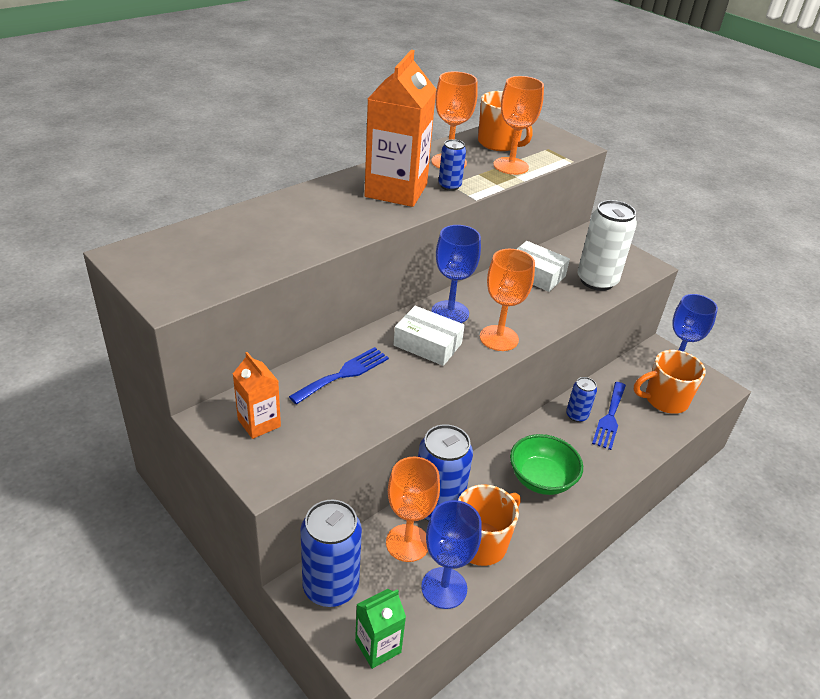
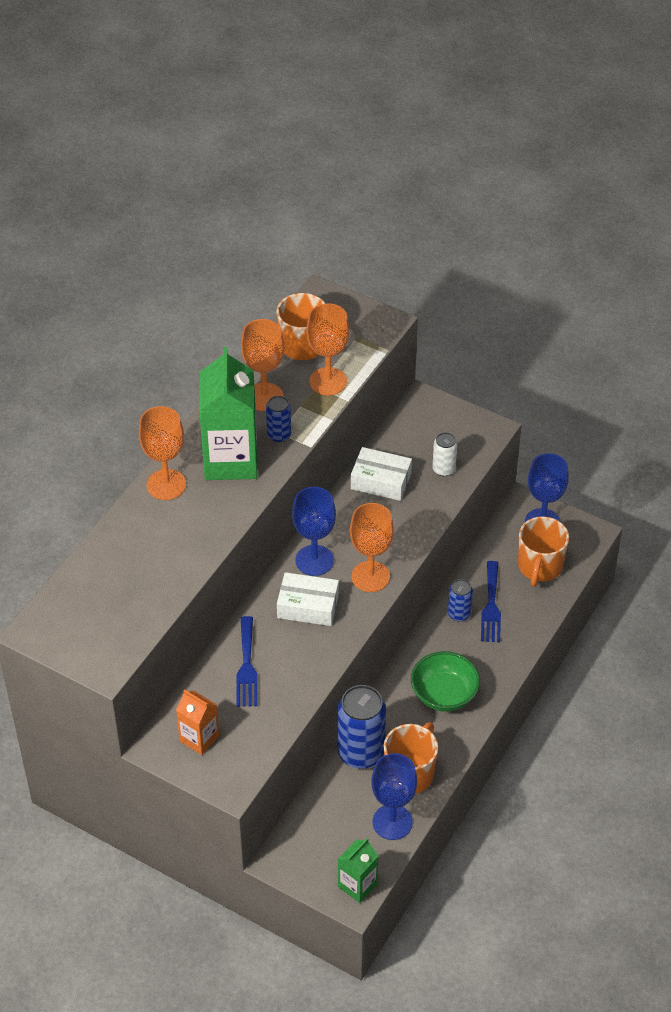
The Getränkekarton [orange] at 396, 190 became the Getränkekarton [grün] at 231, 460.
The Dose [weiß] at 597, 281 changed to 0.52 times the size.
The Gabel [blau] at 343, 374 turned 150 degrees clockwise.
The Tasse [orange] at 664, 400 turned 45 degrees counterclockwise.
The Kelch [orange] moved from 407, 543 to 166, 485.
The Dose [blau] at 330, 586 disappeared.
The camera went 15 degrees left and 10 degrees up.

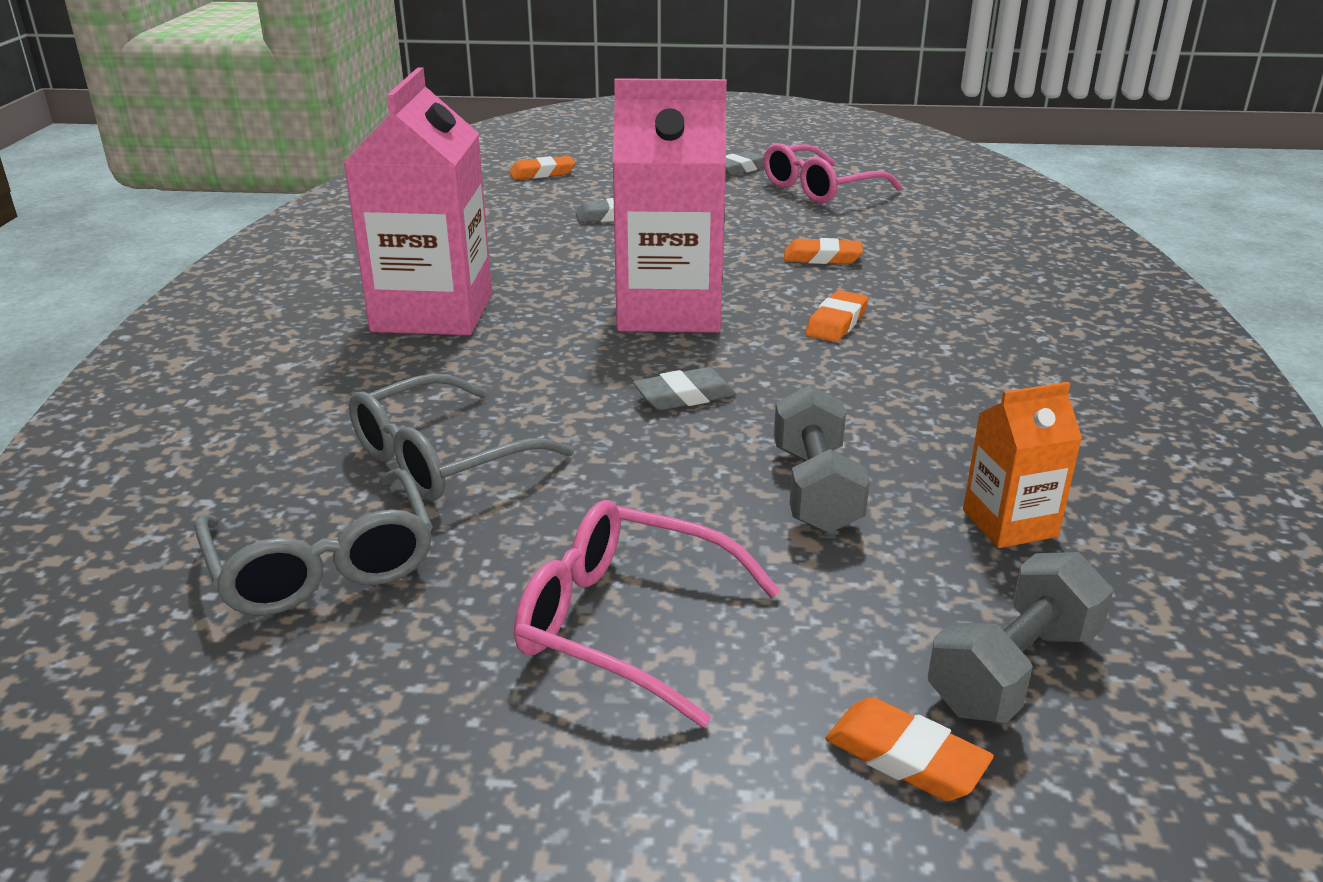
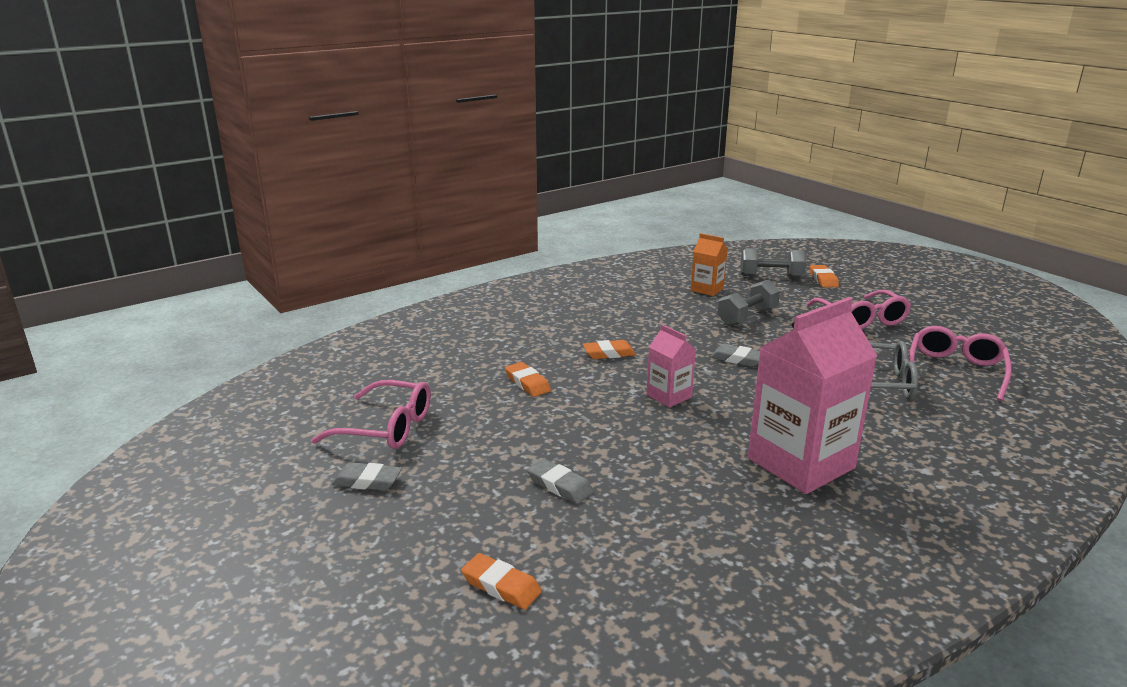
The Getränkekarton [rosa] at 669, 311 changed to 0.49 times the size.
The Brille [grau] at 323, 565 became the Brille [rosa] at 955, 370.
The camera went 130 degrees left and 5 degrees down.

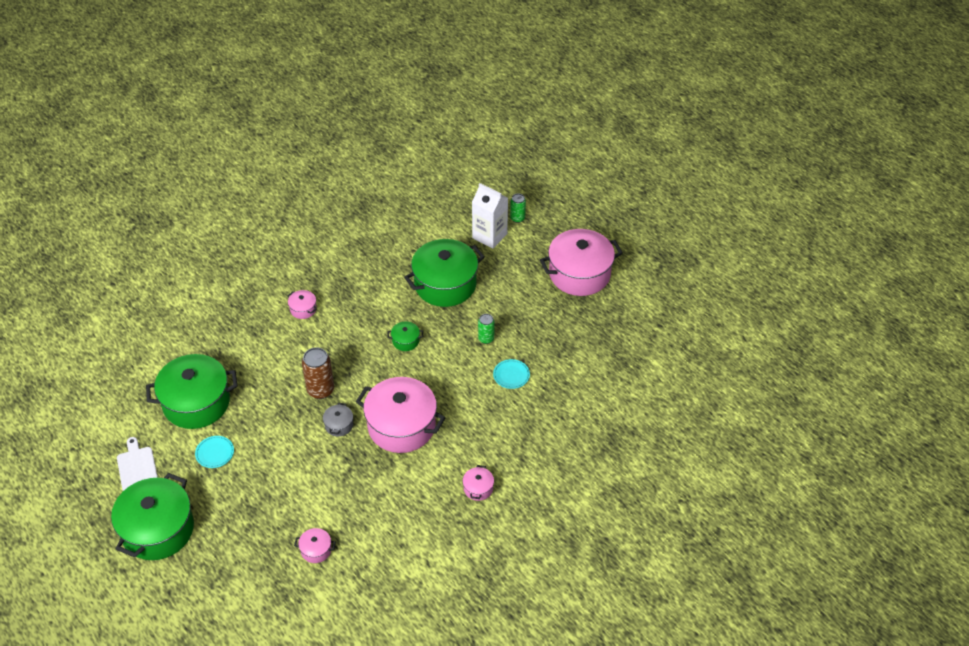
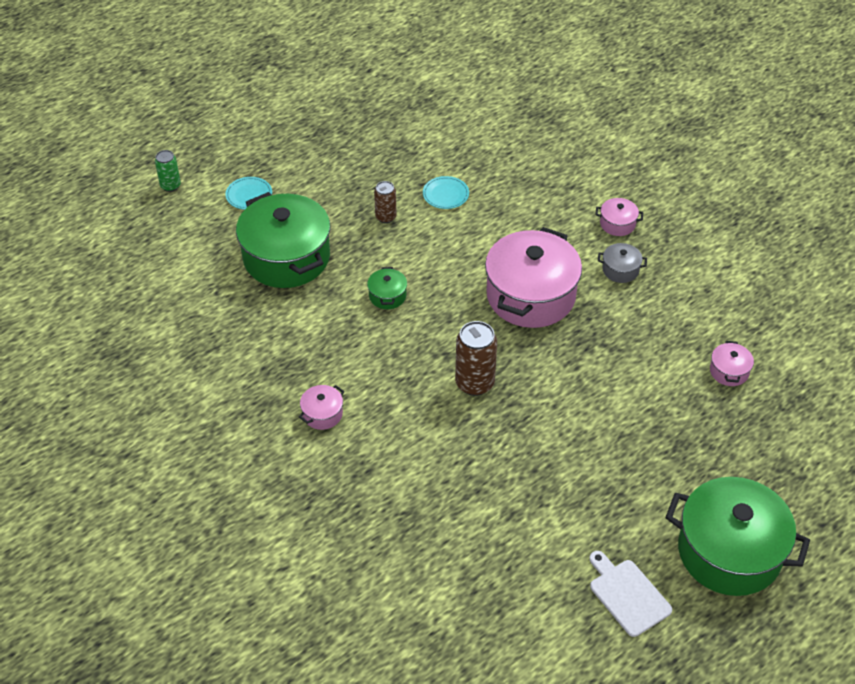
The Getränkekarton [weiß] at 489, 236 disappeared.
The Kochtopf [rosa] at 579, 274 disappeared.
The Dose [grün] at 486, 339 became the Dose [braun] at 385, 217.
The Kochtopf [grün] at 196, 402 disappeared.
The Kochtopf [grau] moved from 339, 425 to 620, 270.
The Teller [türkis] moved from 215, 453 to 249, 195.
The Schneidebrett [weiß] at 137, 467 turned 75 degrees clockwise.
The camera went 90 degrees left and 0 degrees up.

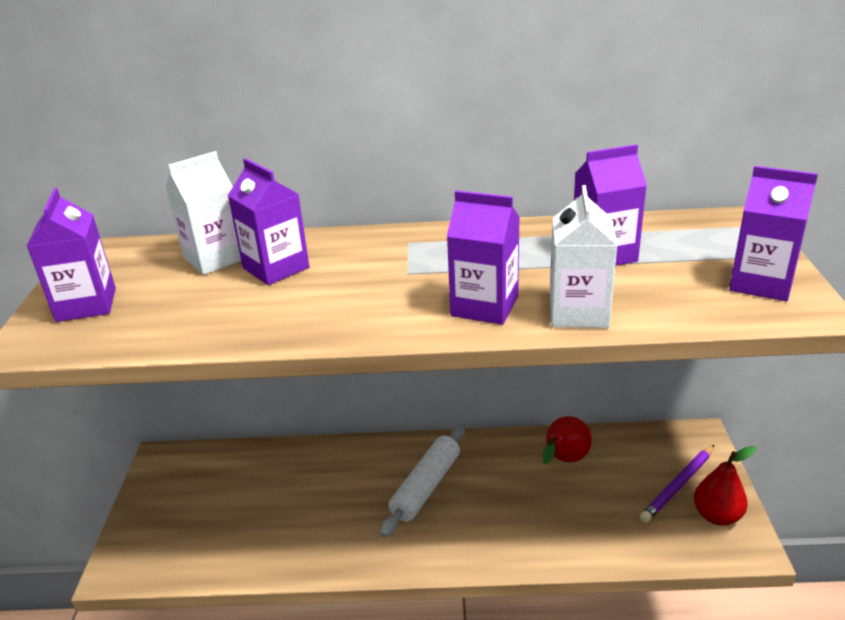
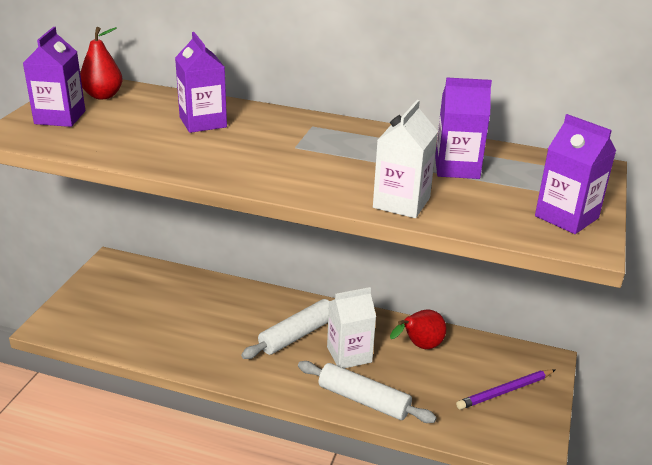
The Getränkekarton [weiß] moved from 215, 258 to 349, 354.
The Getränkekarton [lila] at 484, 306 disappeared.
The Birne [rot] moved from 717, 515 to 103, 96.
The Nudelholz [weiß] at 364, 400 appeared.
The camera went 15 degrees right and 0 degrees up.

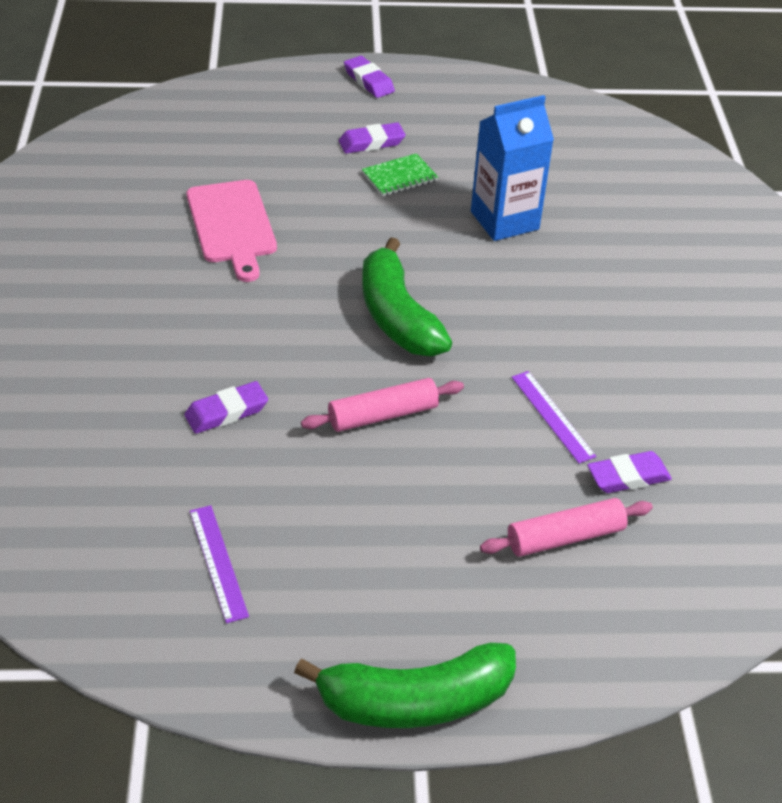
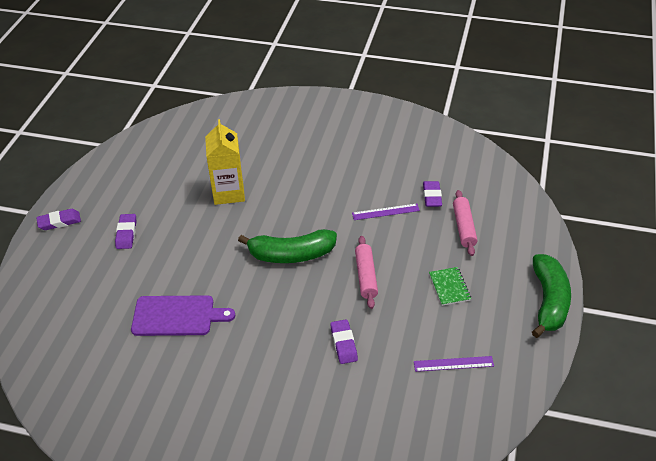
The Getränkekarton [blau] at 504, 220 became the Getränkekarton [gelb] at 228, 193.
The Notizbuch [grün] moved from 399, 177 to 449, 287.
The Schneidebrett [rosa] at 232, 225 became the Schneidebrett [lila] at 177, 316.
The camera went 70 degrees left and 0 degrees up.

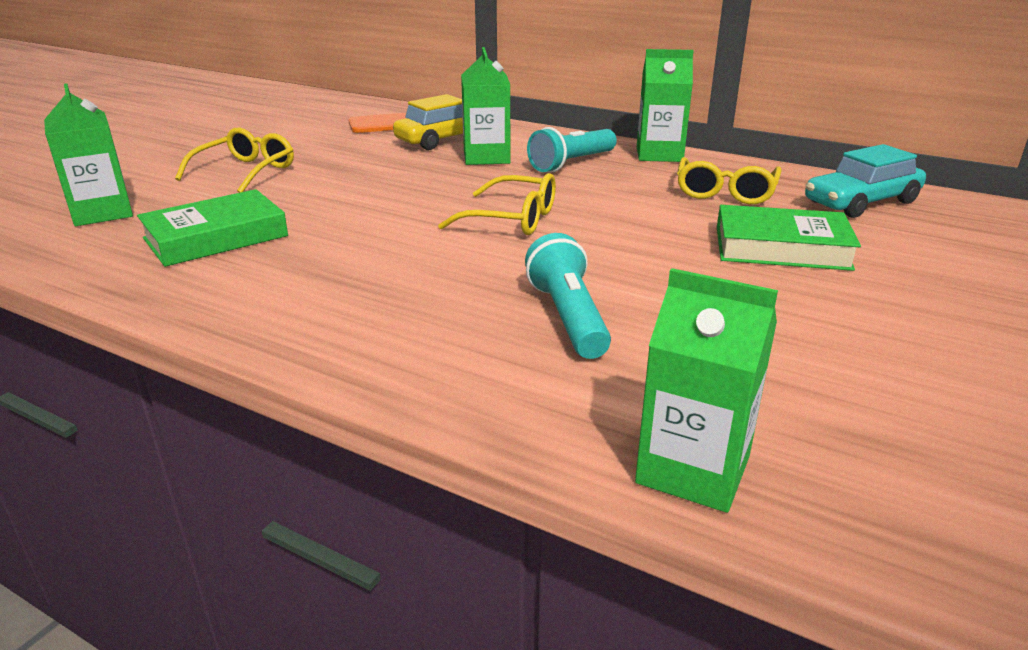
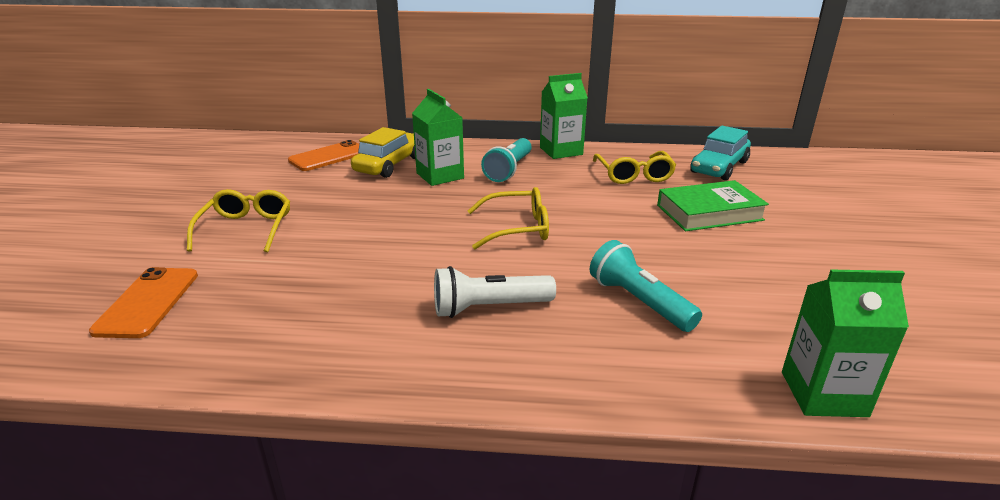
The Getränkekarton [grün] at 102, 213 was replaced by the Handy [orange] at 148, 302.
The Buch [grün] at 216, 237 disappeared.
The Taschenlampe [weiß] at 489, 308 appeared.
The camera went 25 degrees left and 0 degrees up.

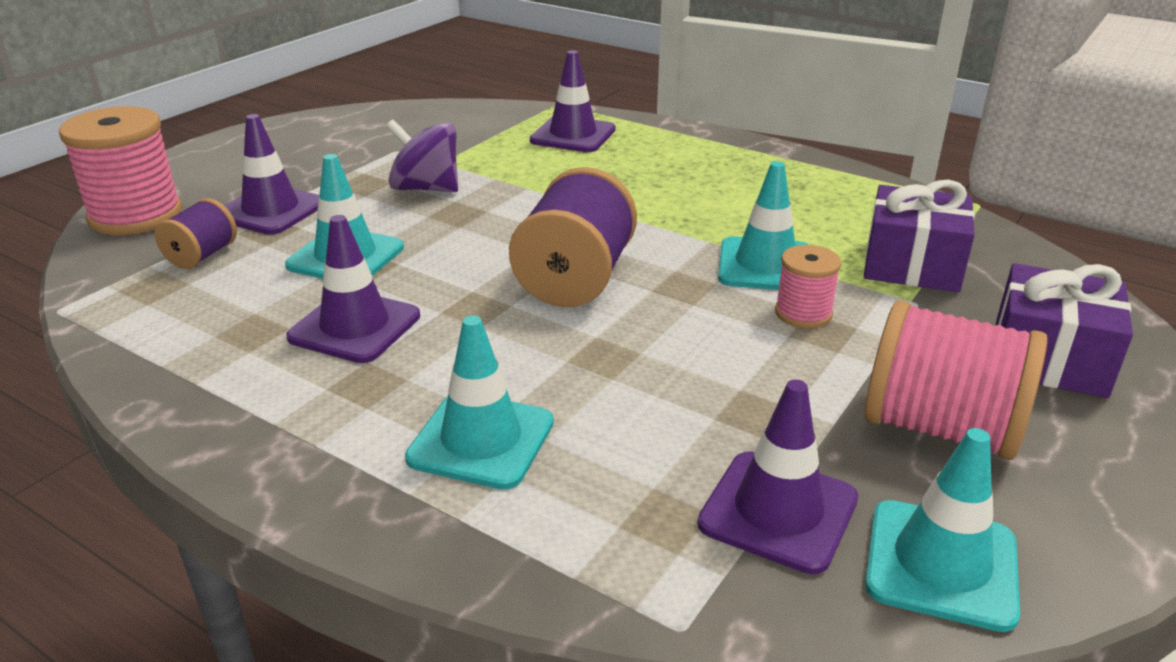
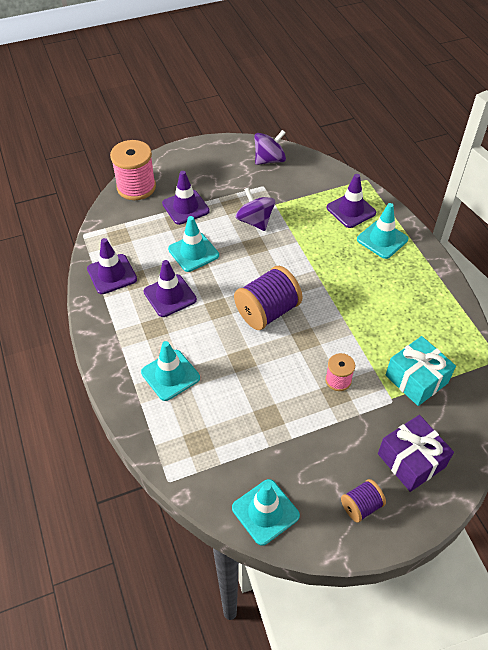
The Leitkegel [türkis] moved from 765, 265 to 382, 239.
The Geschenk [lila] at 912, 265 became the Geschenk [türkis] at 416, 379.
The Garnrolle [lila] moved from 202, 256 to 361, 506.
The Garnrolle [rosa] at 940, 428 disappeared.
The Leitkegel [lila] moved from 778, 511 to 112, 274.
The Kreisel [lila] at 269, 160 appeared.
The camera went 35 degrees right and 20 degrees up.

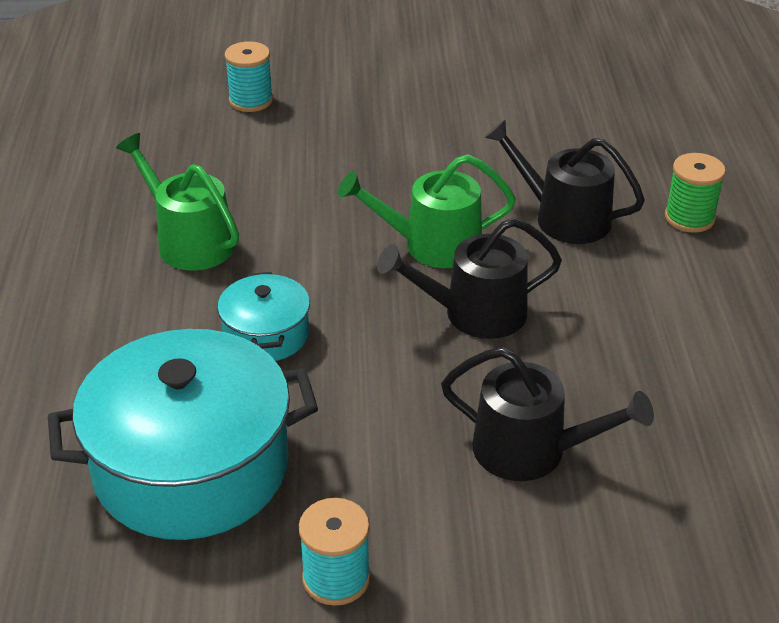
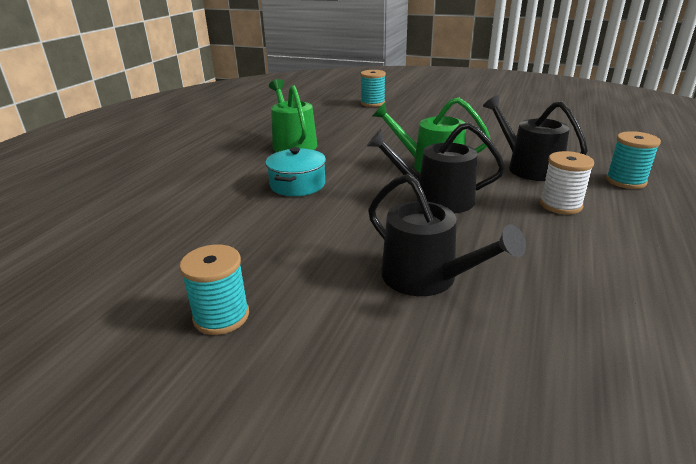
The Garnrolle [grün] at 689, 218 became the Garnrolle [türkis] at 625, 181.
The Kochtopf [türkis] at 191, 467 disappeared.
The Garnrolle [weiß] at 560, 205 appeared.
The camera went 25 degrees right and 10 degrees down.

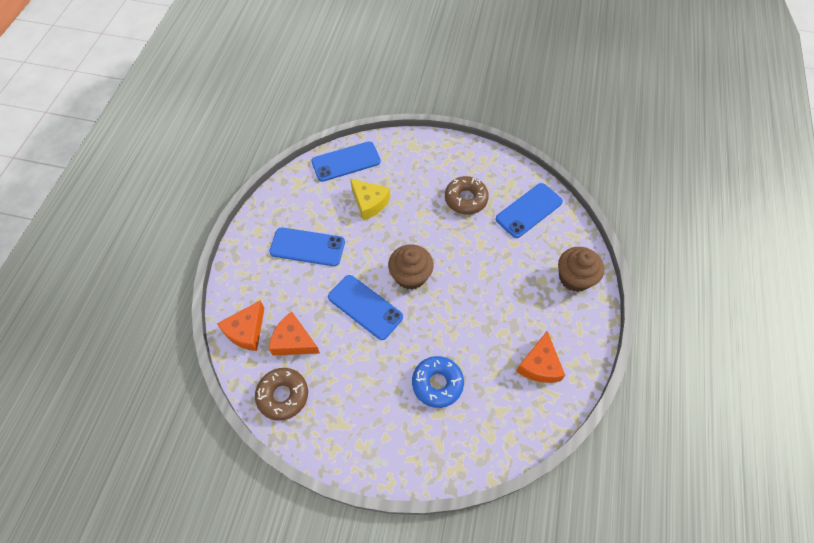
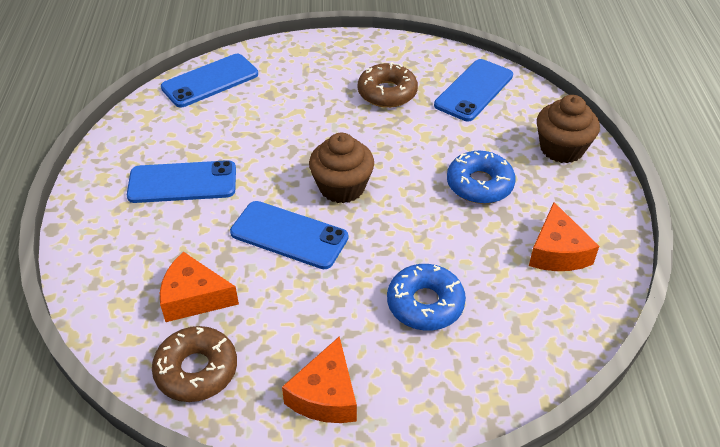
The Käse [gelb] at 369, 203 disappeared.
The Käse [orange] moved from 246, 331 to 325, 395.
The Donut [blau] at 479, 184 appeared.
The camera went 15 degrees left and 15 degrees down.

